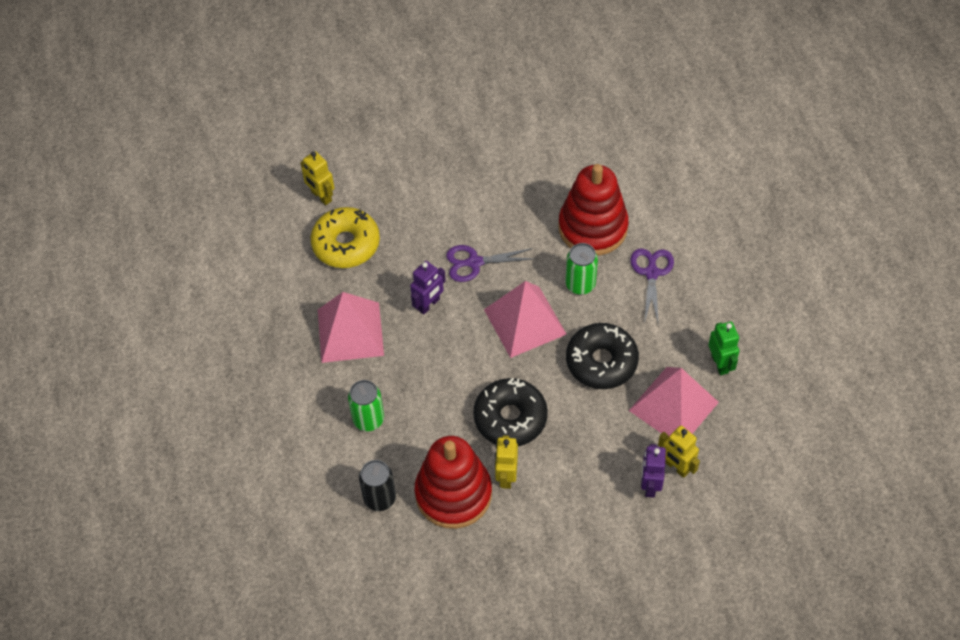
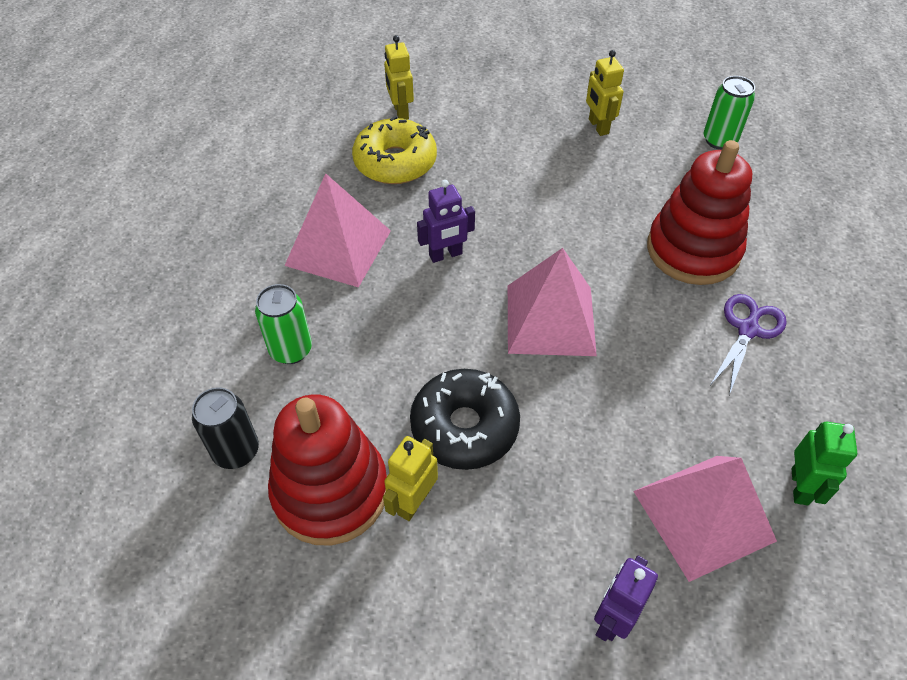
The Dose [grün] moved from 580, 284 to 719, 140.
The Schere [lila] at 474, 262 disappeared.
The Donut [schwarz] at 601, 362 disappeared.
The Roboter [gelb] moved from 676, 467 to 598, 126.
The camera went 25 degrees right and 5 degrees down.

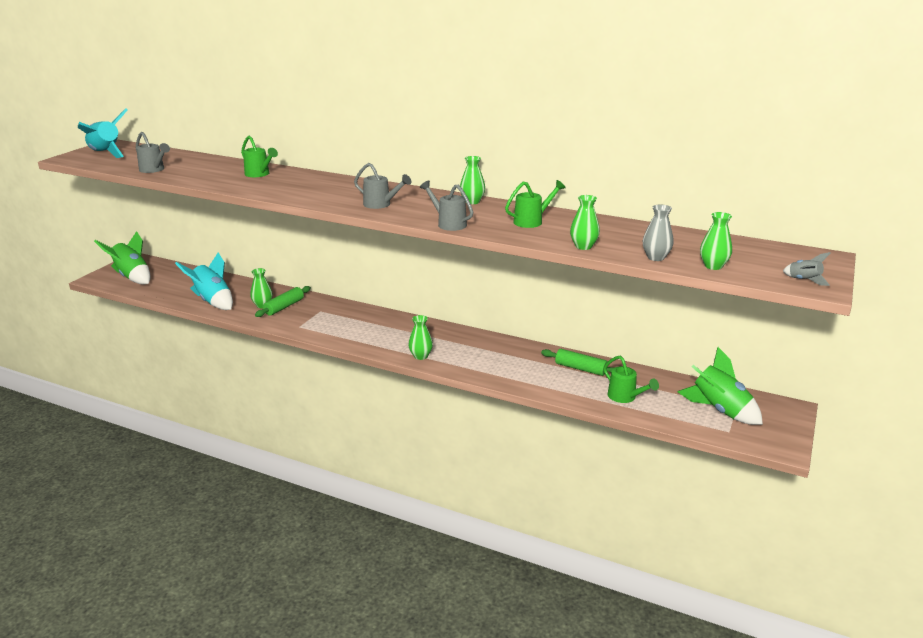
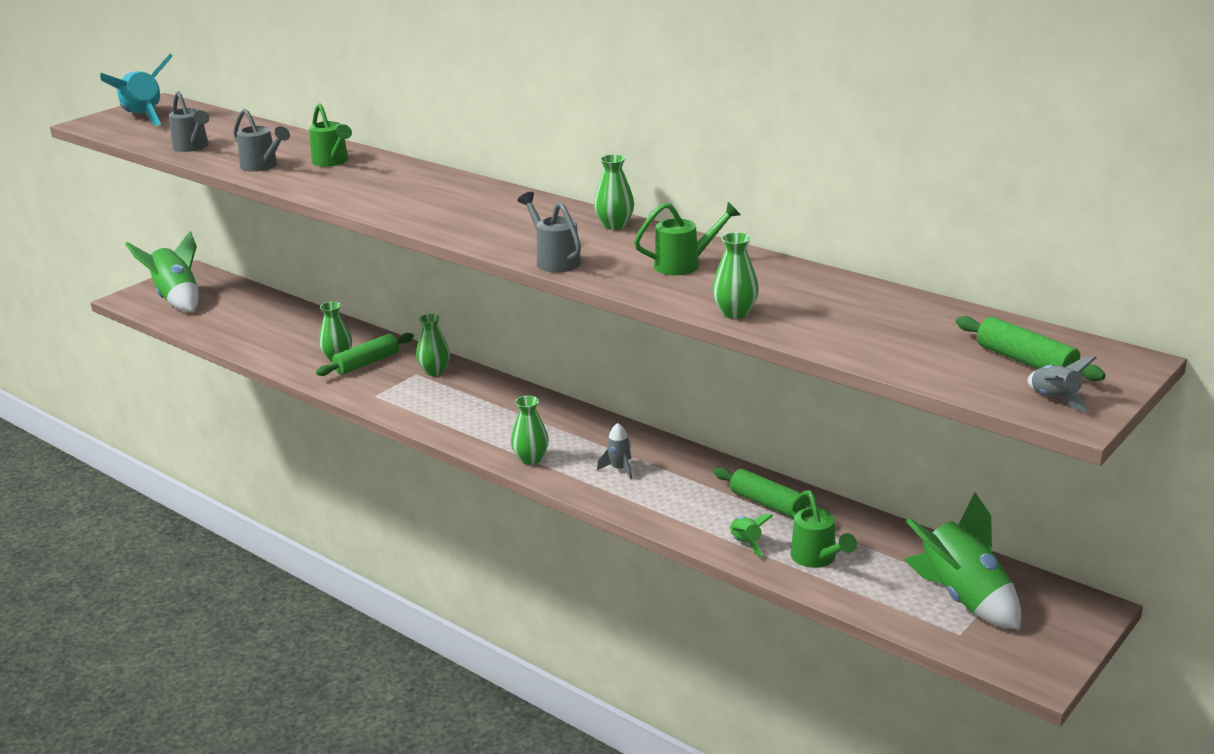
The Gießkanne [grau] moved from 381, 204 to 262, 166.
The Vase [grau] at 655, 257 disappeared.
The Vase [grün] moved from 713, 266 to 434, 371.
The Rakete [türkis] at 213, 301 disappeared.
The Nudelholz [grün] at 1025, 361 appeared.
The Rakete [grau] at 619, 469 appeared.
The Rakete [grün] at 745, 544 appeared.
The camera went 15 degrees right and 0 degrees up.

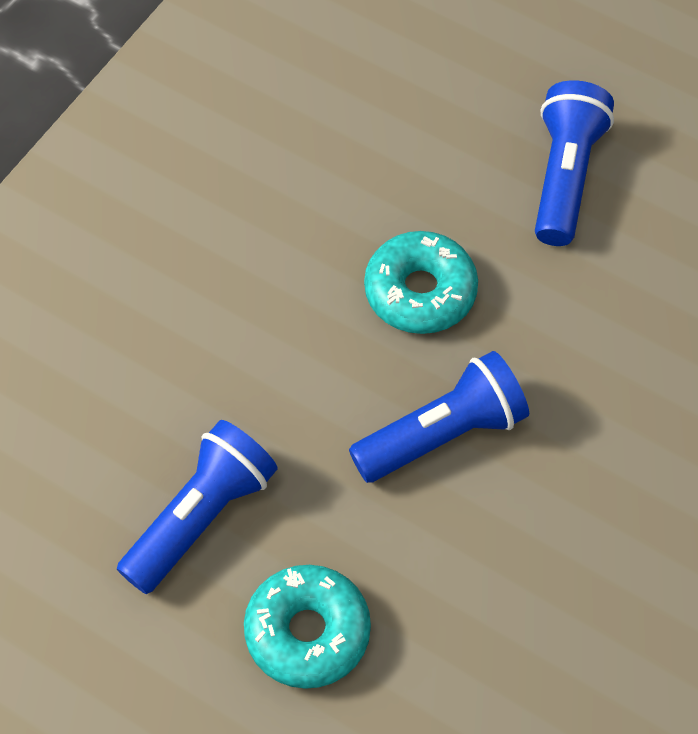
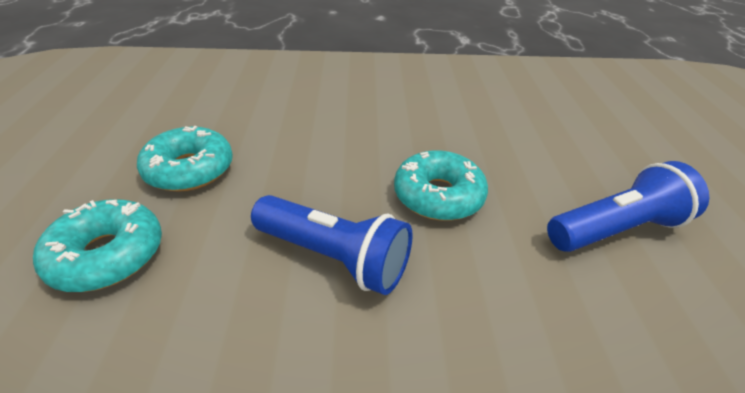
The Taschenlampe [blau] at 201, 517 was replaced by the Donut [türkis] at 189, 169.
The camera went 55 degrees right and 20 degrees down.

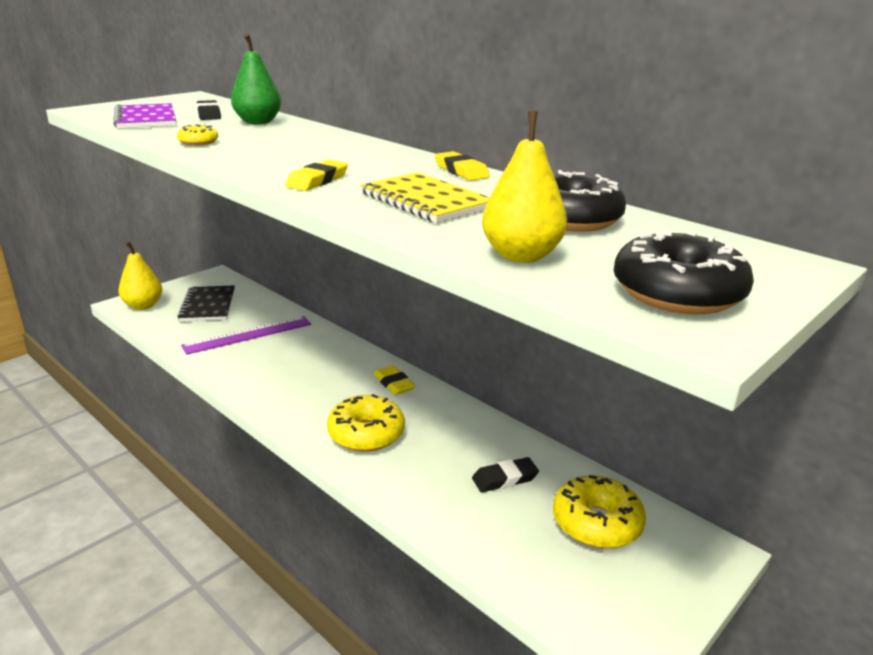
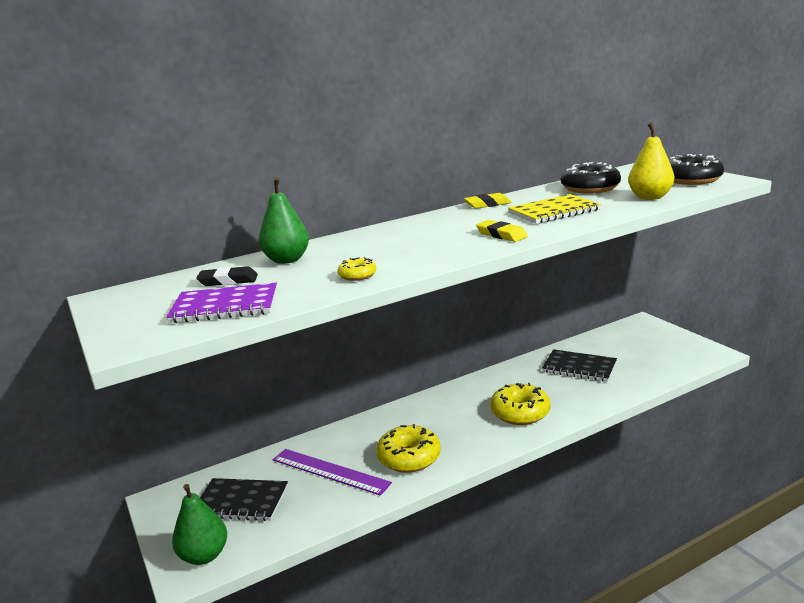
The Birne [gelb] at 143, 305 became the Birne [grün] at 204, 555.
The Lineal [lila] at 248, 335 turned 45 degrees counterclockwise.
The Radiergummi [gelb] at 393, 383 disappeared.
The Radiergummi [schwarz] at 505, 479 was replaced by the Notizbuch [schwarz] at 579, 367.
The Donut [gelb] moved from 596, 523 to 409, 458.
The camera went 70 degrees left and 5 degrees down.

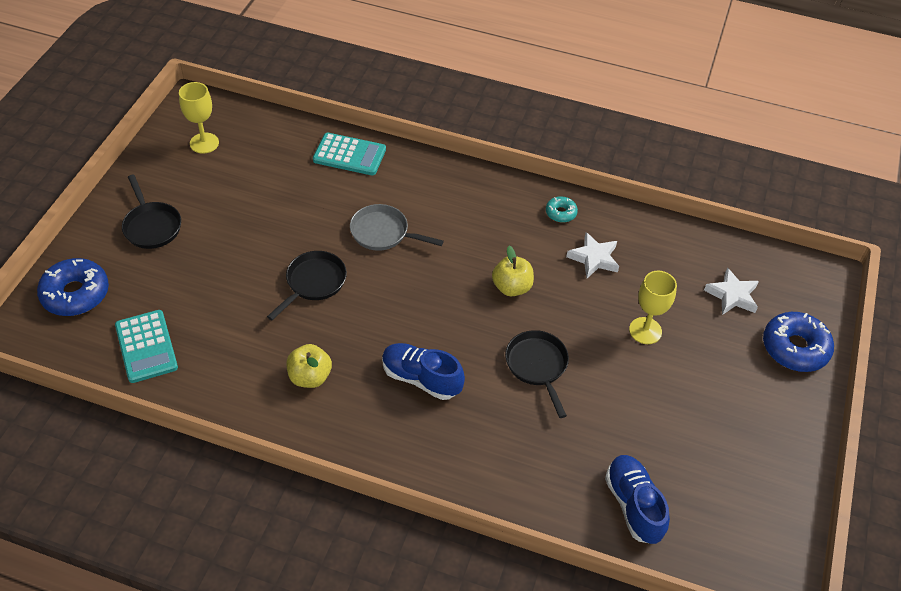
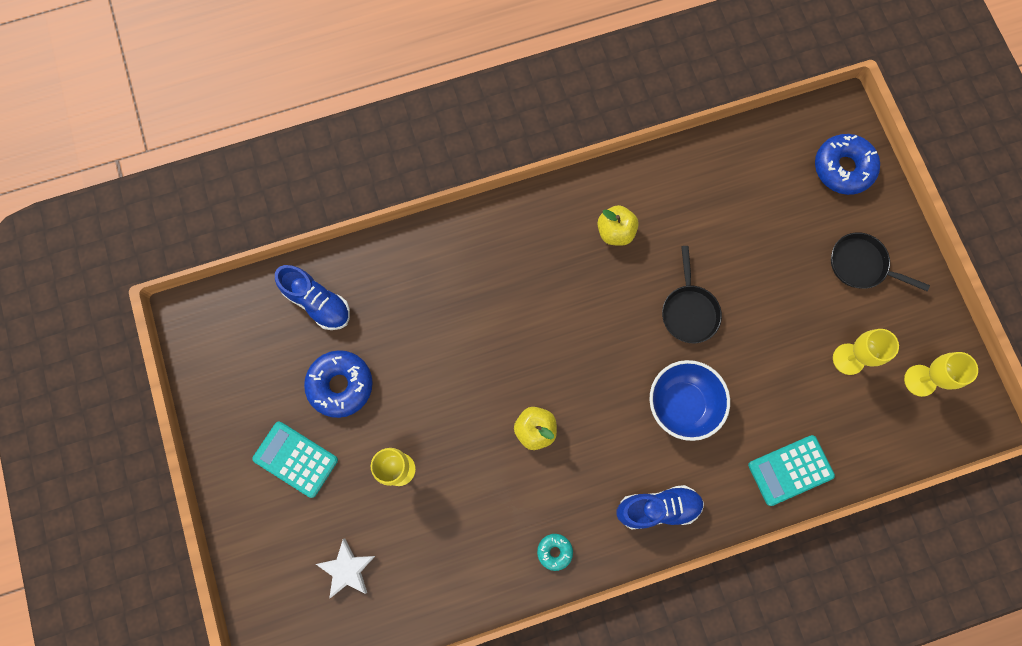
The Pfanne [grau] at 383, 233 was replaced by the Schüssel [blau] at 682, 404.
The Stern [weiß] at 594, 258 disappeared.
The Taschenrechner [türkis] moved from 146, 346 to 296, 459.
The Donut [blau] moved from 795, 348 to 340, 385.
The Pfanne [schwarz] at 537, 366 disappeared.
The Schuh [blau] moved from 421, 378 to 658, 508.
The Kelch [gelb] at 848, 359 appeared.
The camera went 145 degrees right and 25 degrees up.

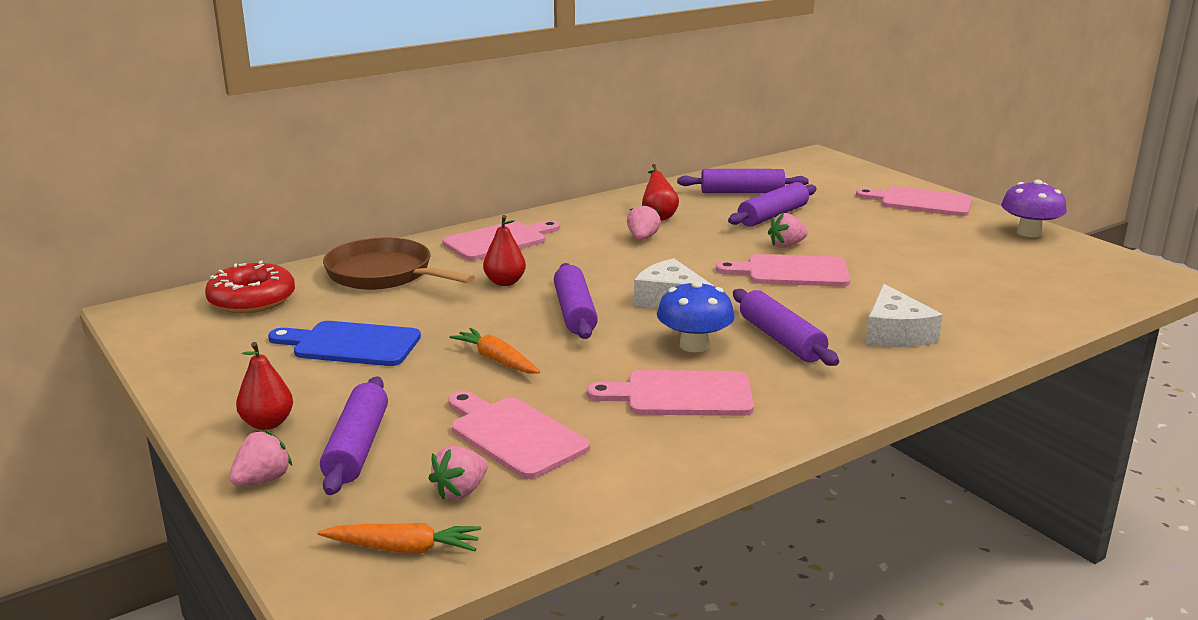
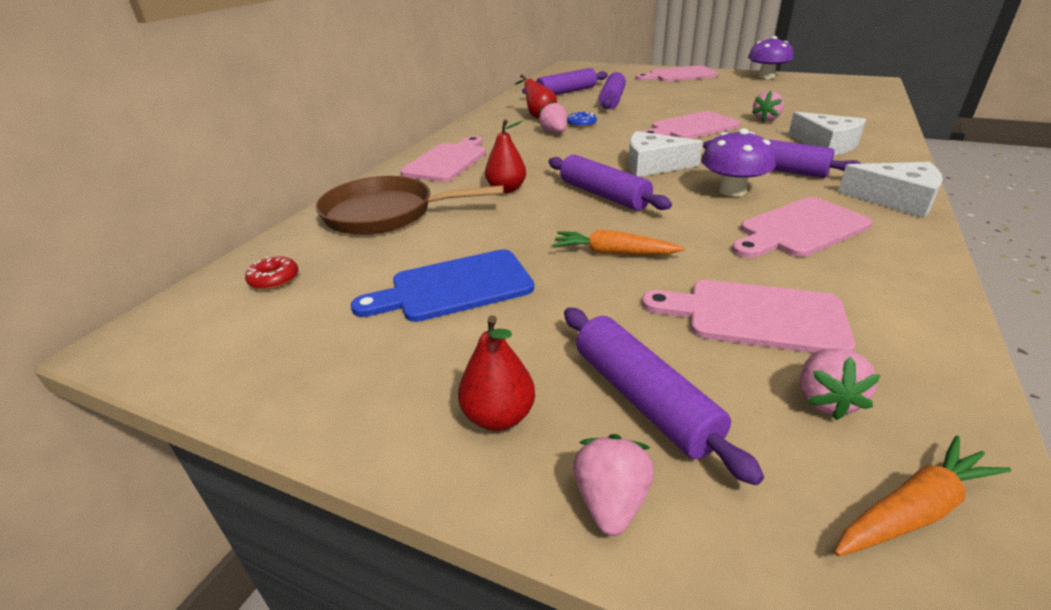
The Erdbeere [rosa] moved from 786, 245 to 766, 119.
The Donut [rot] at 252, 299 changed to 0.48 times the size.
The Pilz [blau] at 694, 345 became the Pilz [lila] at 732, 191.
The Donut [blau] at 581, 124 appeared.
The Käse [weiß] at 896, 200 appeared.
The camera went 30 degrees left and 10 degrees up.

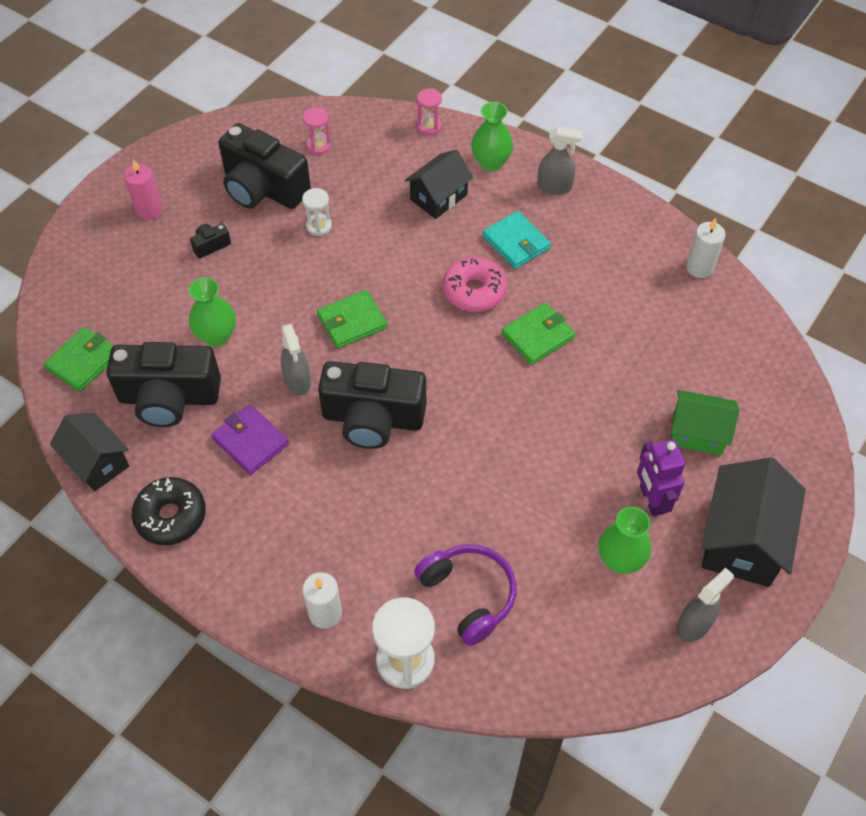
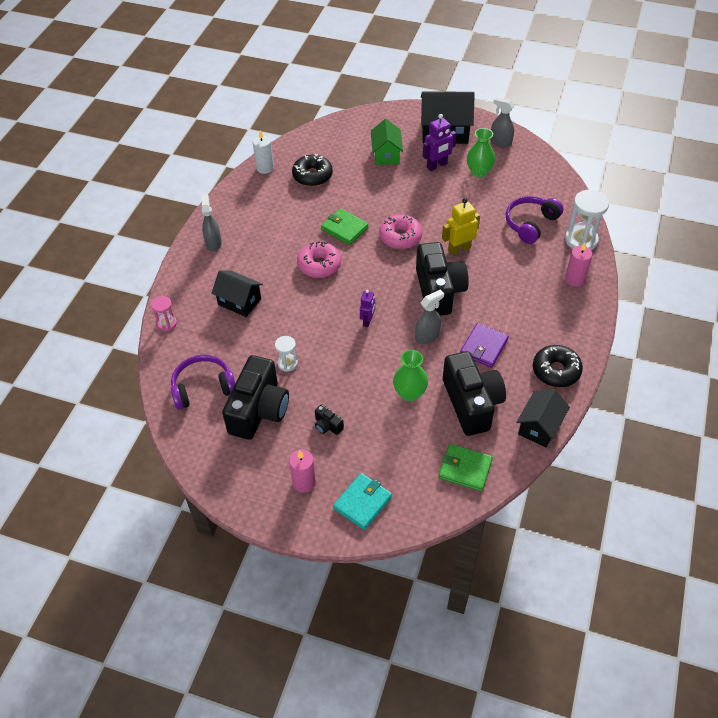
The Vase [grün] at 491, 163 disappeared.
The Sanduhr [rosa] at 318, 146 was replaced by the Kopfhörer [lila] at 203, 387.
The Geldbörse [türkis] moved from 516, 242 to 362, 502.
The Geldbörse [grün] at 352, 321 was replaced by the Roboter [lila] at 367, 321.
The Kerze [weiß] at 325, 613 became the Kerze [rosa] at 574, 279.
The Donut [schwarz] at 312, 176 appeared.
The Roboter [gelb] at 459, 249 appeared.
The Donut [rosa] at 400, 237 appeared.
The camera went 105 degrees left and 5 degrees down.

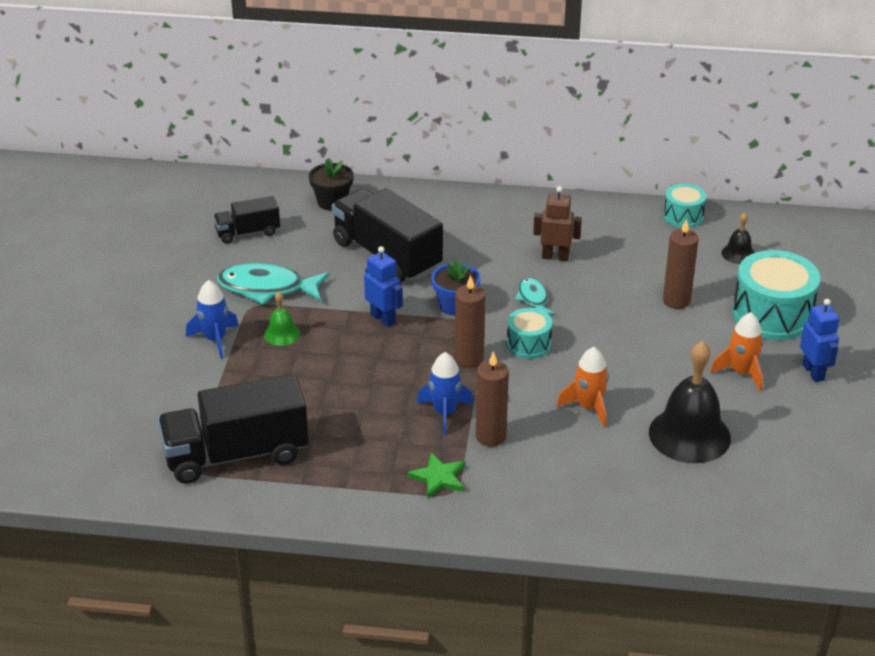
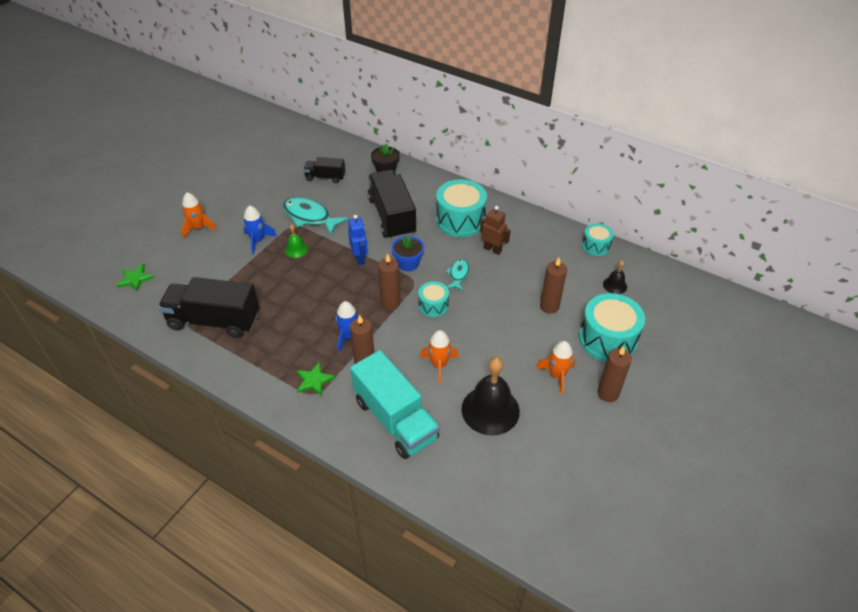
The Roboter [blau] at 813, 372 was replaced by the Kerze [braun] at 608, 393.
The Trommel [türkis] at 460, 220 appeared.
The Rakete [orange] at 198, 228 appeared.
The Stern [grün] at 135, 279 appeared.
The Lastwagen [türkis] at 395, 419 appeared.
The camera went 25 degrees right and 10 degrees up.

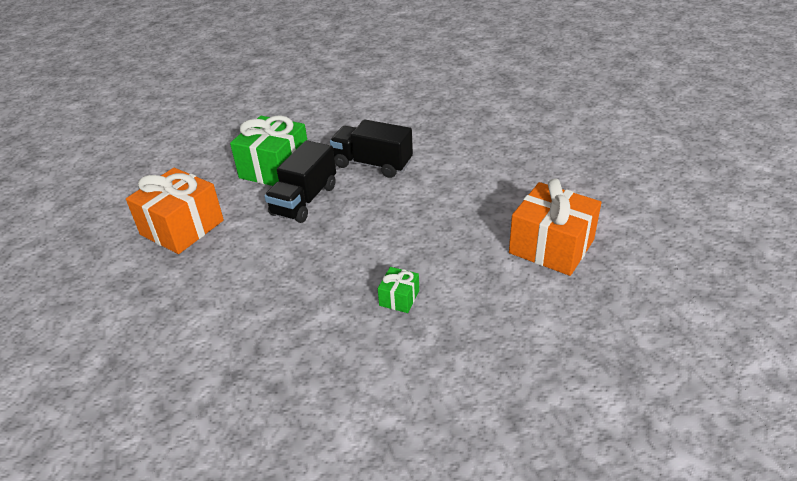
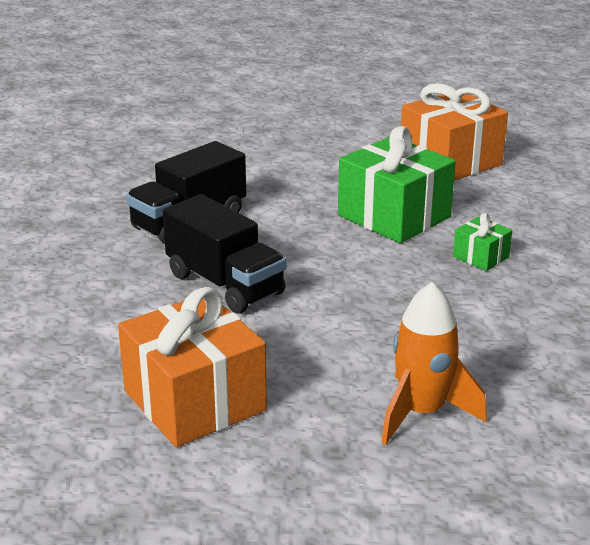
The Geschenk [grün] moved from 275, 168 to 394, 216.
The Rakete [orange] at 422, 413 appeared.
The camera went 70 degrees left and 10 degrees down.

